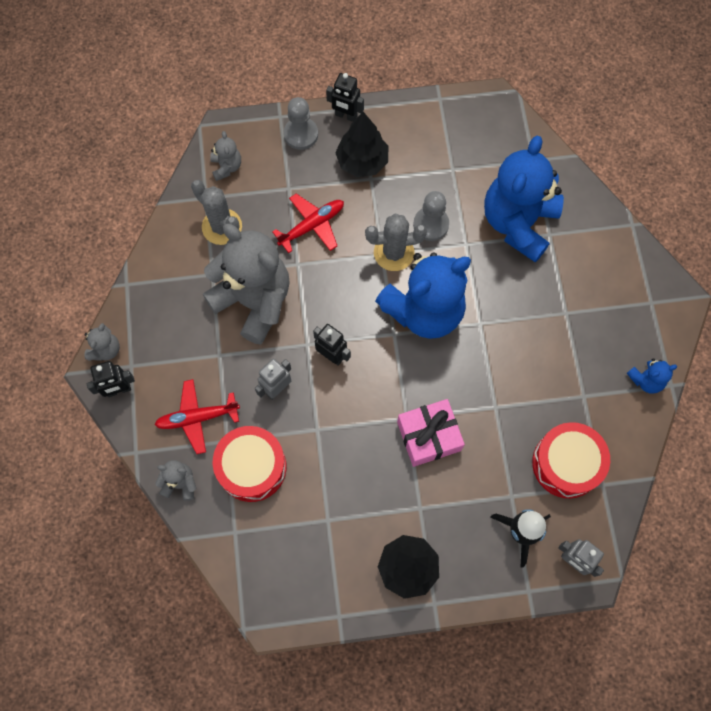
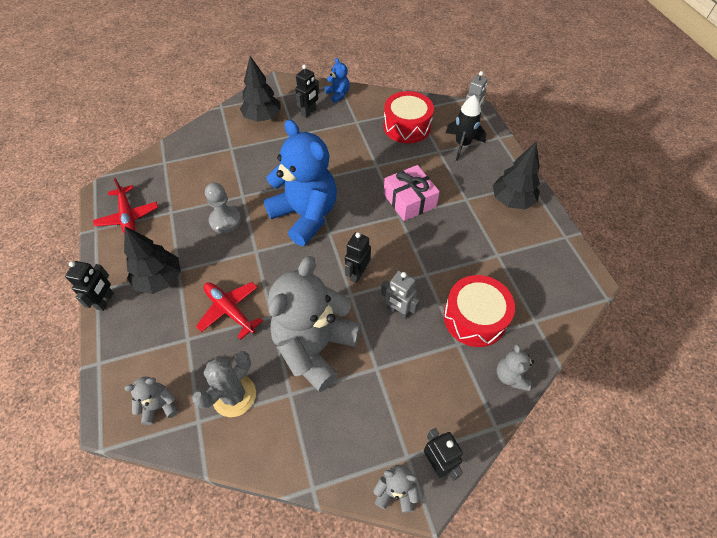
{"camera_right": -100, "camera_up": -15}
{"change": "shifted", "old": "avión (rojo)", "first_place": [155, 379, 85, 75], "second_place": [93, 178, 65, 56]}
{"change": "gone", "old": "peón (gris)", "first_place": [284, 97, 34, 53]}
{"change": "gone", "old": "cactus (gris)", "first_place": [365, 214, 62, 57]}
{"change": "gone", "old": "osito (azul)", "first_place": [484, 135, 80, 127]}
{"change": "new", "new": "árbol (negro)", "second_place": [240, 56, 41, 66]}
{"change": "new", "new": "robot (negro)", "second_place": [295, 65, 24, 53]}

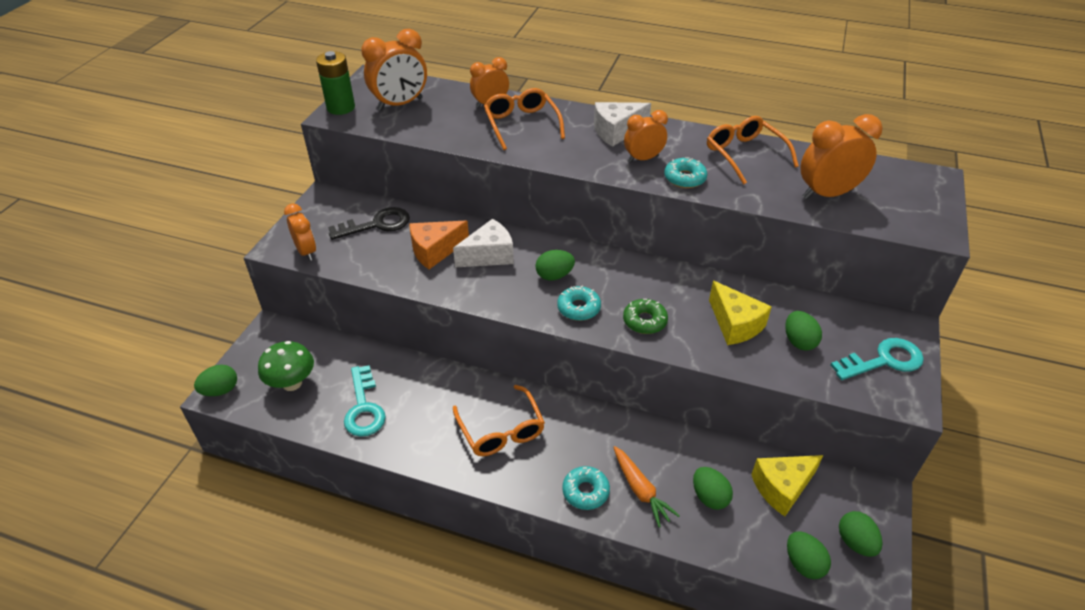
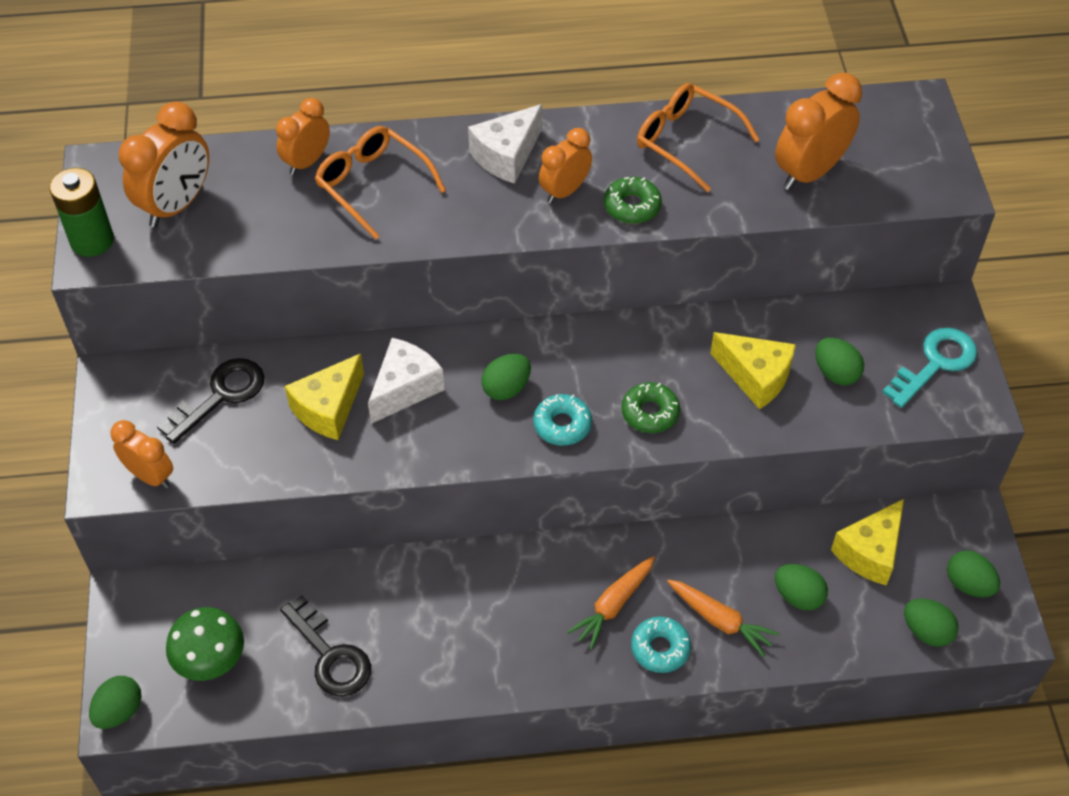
{"camera_right": -25, "camera_up": 10}
{"change": "repainted", "old": "llave (turquesa)", "new": "llave (negro)", "first_place": [344, 365, 42, 72], "second_place": [280, 595, 91, 102]}
{"change": "repainted", "old": "queso (naranja)", "new": "queso (amarillo)", "first_place": [409, 221, 60, 48], "second_place": [285, 353, 79, 87]}
{"change": "gone", "old": "gafas (naranja)", "first_place": [453, 385, 92, 71]}
{"change": "repainted", "old": "rosquilla (turquesa)", "new": "rosquilla (verde)", "first_place": [664, 157, 43, 31], "second_place": [604, 177, 58, 47]}
{"change": "new", "new": "zanahoria (naranja)", "second_place": [567, 556, 88, 94]}

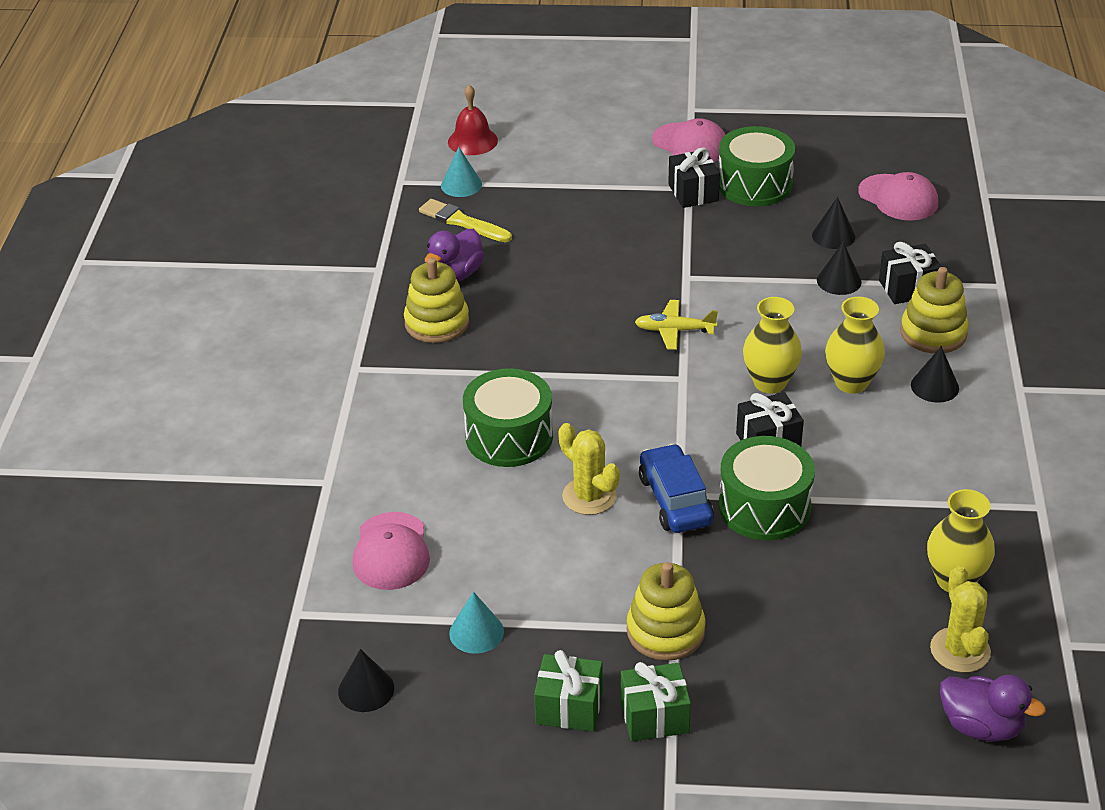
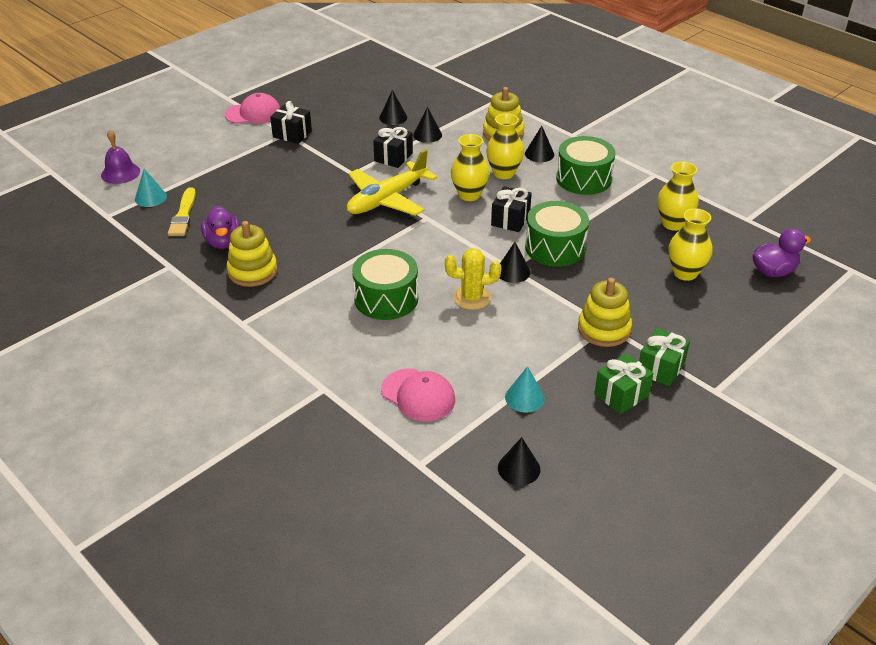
{"camera_right": -50, "camera_up": 0}
{"change": "rotated", "old": "pincel (amarillo)", "first_place": [419, 199, 93, 43], "second_place": [168, 187, 28, 49], "degrees": -75}
{"change": "repainted", "old": "campana (rojo)", "new": "campana (morado)", "first_place": [448, 85, 50, 70], "second_place": [101, 130, 39, 54]}
{"change": "scaled", "old": "avión (amarillo)", "first_place": [635, 300, 83, 50], "second_place": [347, 149, 90, 67], "factor": 1.87}
{"change": "swapped", "old": "coche (azul)", "new": "cono (negro)", "first_place": [639, 444, 75, 89], "second_place": [500, 242, 30, 41]}
{"change": "shifted", "old": "tambor (verde)", "first_place": [719, 126, 76, 80], "second_place": [556, 136, 60, 59]}
{"change": "gone", "old": "gorra (rosa)", "first_place": [858, 172, 80, 49]}
{"change": "shifted", "old": "regalo (negro)", "first_place": [879, 242, 63, 62], "second_place": [373, 126, 40, 42]}
{"change": "gone", "old": "cactus (amarillo)", "first_place": [930, 565, 61, 108]}
{"change": "new", "new": "florero (amarillo)", "second_place": [669, 208, 43, 73]}

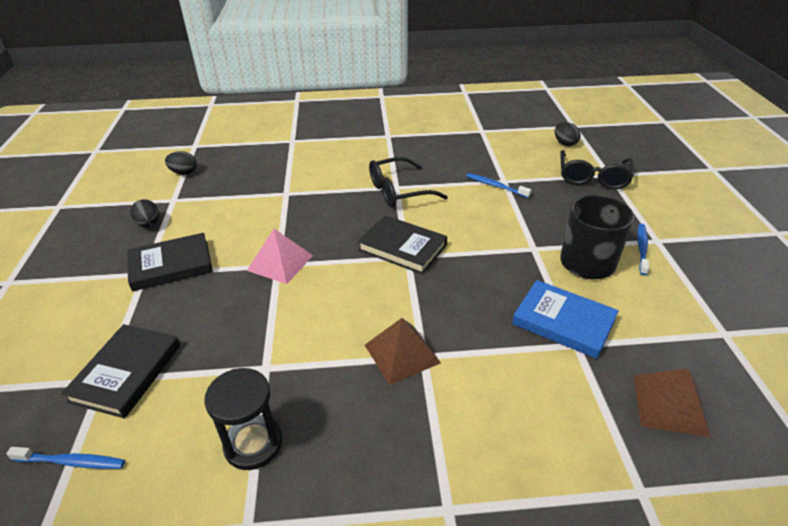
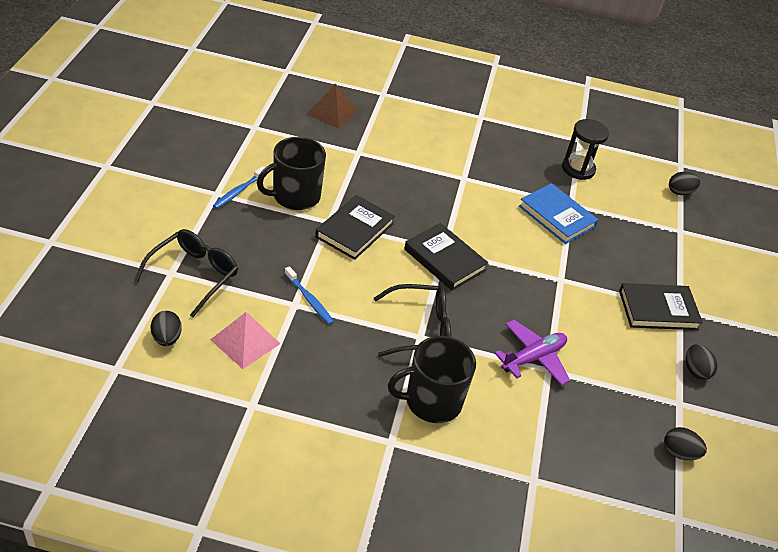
{"camera_right": -170, "camera_up": 5}
{"change": "swapped", "old": "cepillo de dientes (azul)", "new": "huevo (negro)", "first_place": [6, 447, 119, 22], "second_place": [669, 172, 31, 23]}
{"change": "shifted", "old": "libro (negro)", "first_place": [61, 324, 119, 94], "second_place": [315, 195, 80, 65]}
{"change": "shifted", "old": "pirámide (rosa)", "first_place": [247, 229, 66, 55], "second_place": [210, 312, 71, 57]}
{"change": "gone", "old": "pirámide (marrón)", "first_place": [365, 318, 76, 67]}
{"change": "shifted", "old": "libro (azul)", "first_place": [512, 280, 107, 79], "second_place": [519, 183, 79, 61]}
{"change": "new", "new": "taza (negro)", "second_place": [388, 336, 88, 87]}
{"change": "new", "new": "avión (morado)", "second_place": [495, 320, 75, 65]}

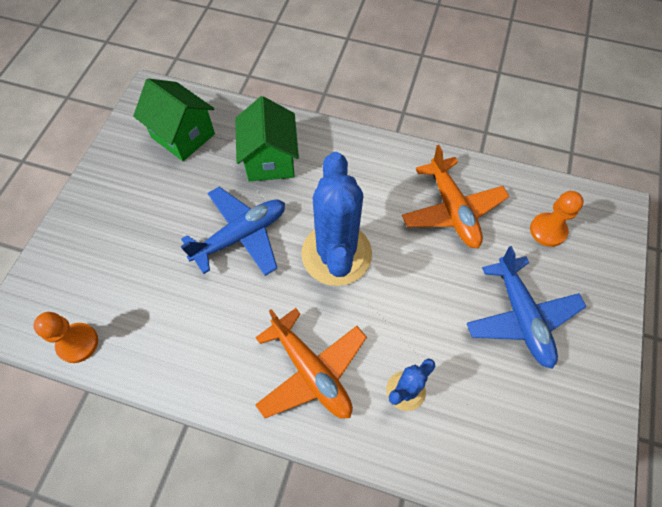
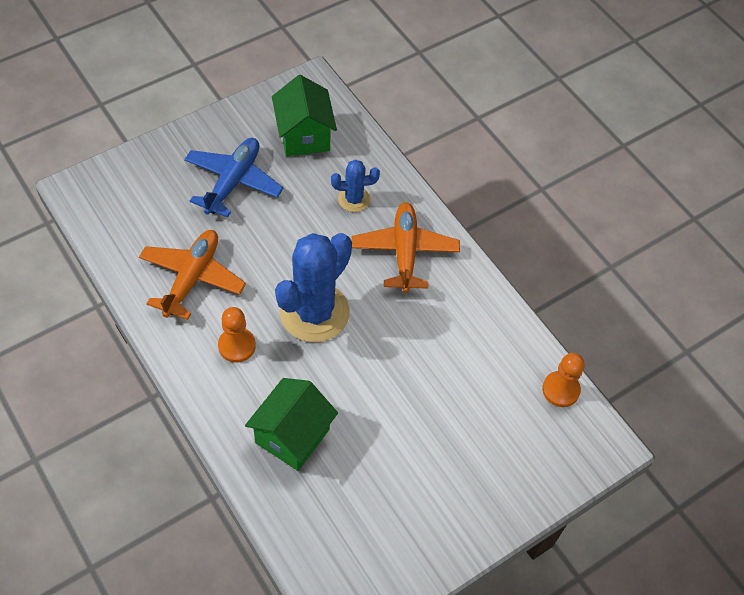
{"camera_right": -145, "camera_up": -5}
{"change": "shifted", "old": "casa (verde)", "first_place": [133, 78, 82, 83], "second_place": [272, 75, 65, 81]}
{"change": "gone", "old": "avión (azul)", "first_place": [181, 187, 104, 89]}
{"change": "shifted", "old": "peón (naranja)", "first_place": [530, 191, 54, 56], "second_place": [218, 307, 38, 56]}

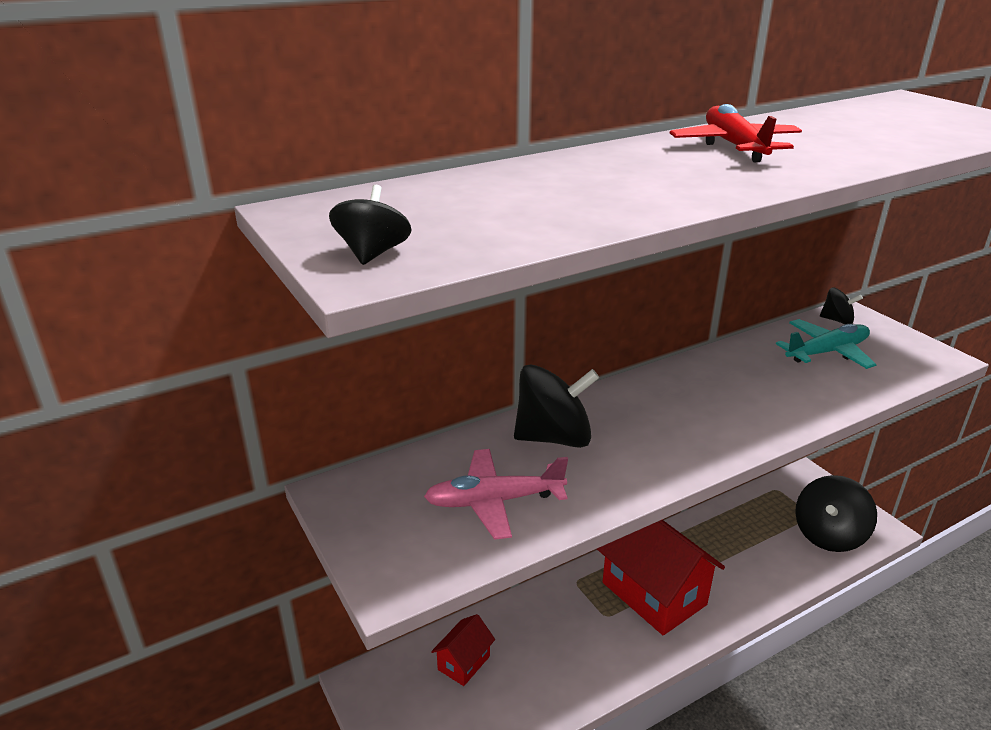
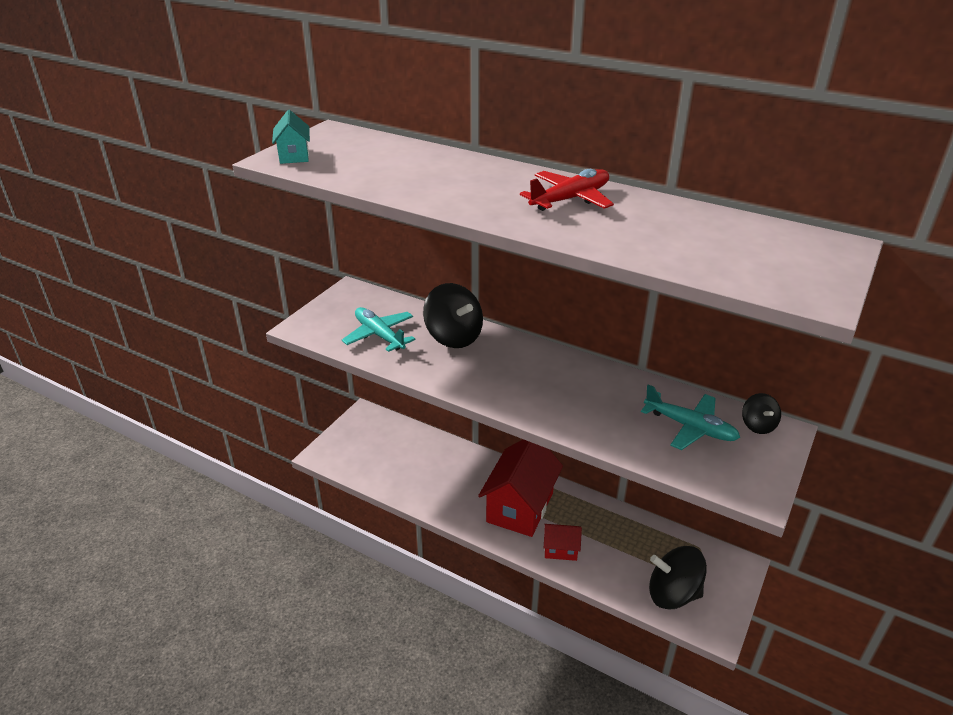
{"camera_right": 60, "camera_up": 5}
{"change": "swapped", "old": "peonza (negro)", "new": "casa (turquesa)", "first_place": [329, 185, 82, 80], "second_place": [272, 110, 38, 54]}
{"change": "repainted", "old": "avión (rosa)", "new": "avión (turquesa)", "first_place": [424, 449, 144, 91], "second_place": [342, 307, 73, 45]}
{"change": "shifted", "old": "casa (rojo)", "first_place": [431, 614, 64, 72], "second_place": [544, 524, 38, 37]}

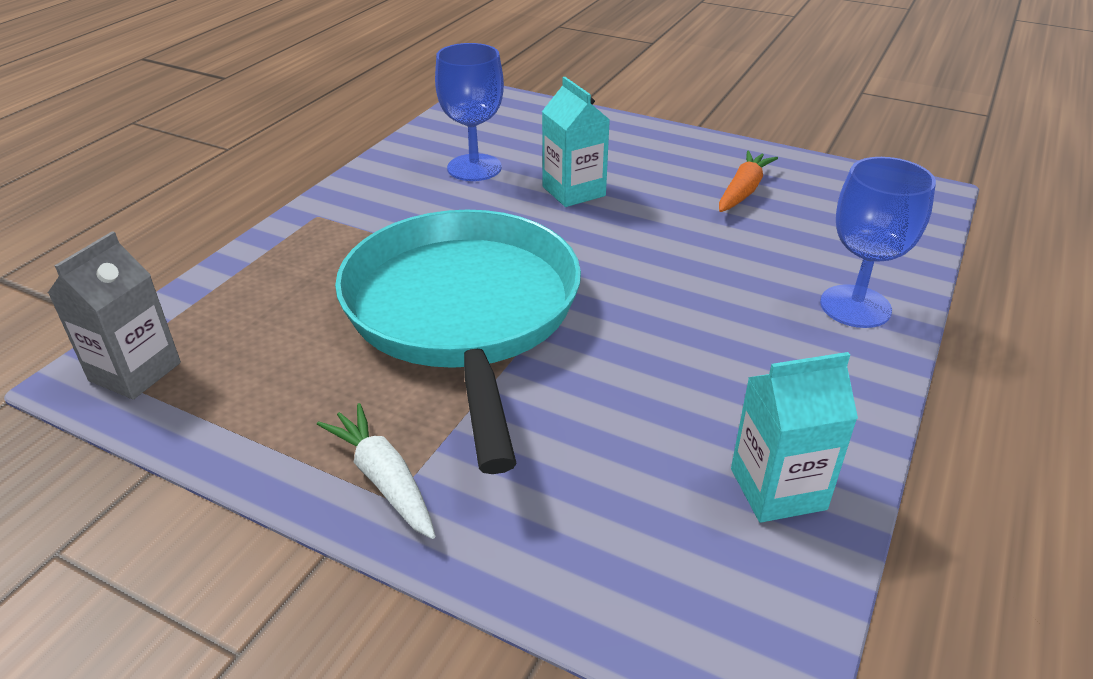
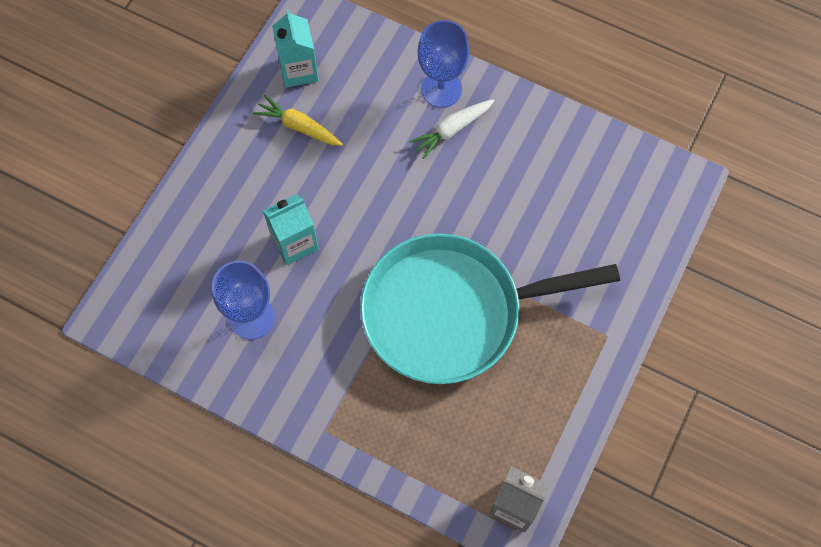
{"camera_right": -90, "camera_up": 30}
{"change": "shifted", "old": "zanahoria (blanco)", "first_place": [317, 403, 118, 136], "second_place": [409, 99, 86, 60]}
{"change": "repainted", "old": "zanahoria (naranja)", "new": "zanahoria (amarillo)", "first_place": [719, 150, 59, 62], "second_place": [253, 95, 90, 51]}
{"change": "shifted", "old": "cartón de leche (turquesa)", "first_place": [731, 352, 127, 171], "second_place": [272, 9, 47, 79]}

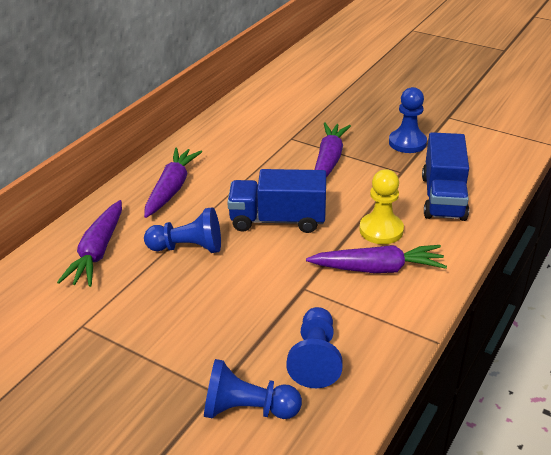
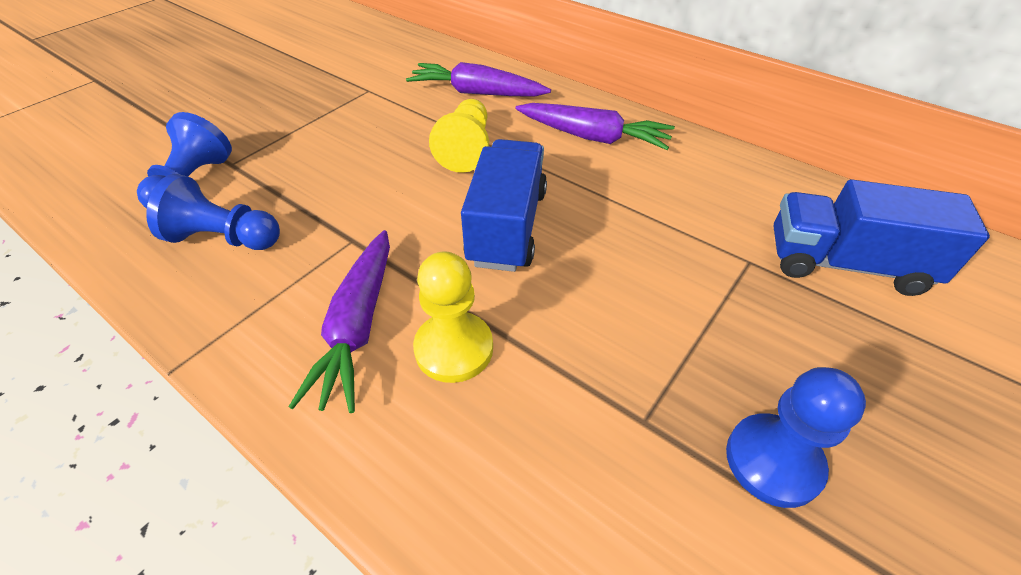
{"camera_right": 95, "camera_up": 10}
{"change": "repainted", "old": "peón (azul)", "new": "peón (amarillo)", "first_place": [144, 207, 77, 46], "second_place": [429, 99, 60, 74]}
{"change": "gone", "old": "zanahoria (morado)", "first_place": [315, 122, 36, 55]}
{"change": "shifted", "old": "camión (azul)", "first_place": [422, 132, 47, 89], "second_place": [774, 179, 216, 117]}

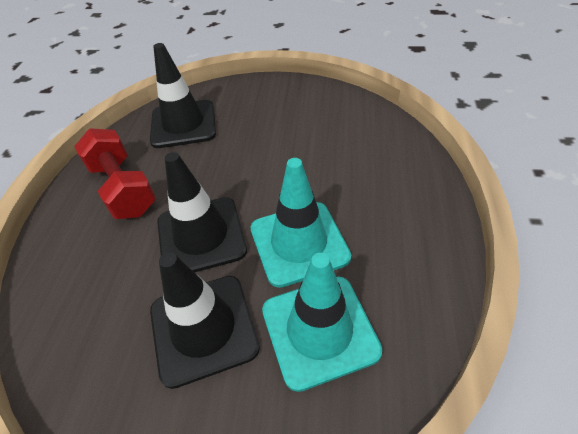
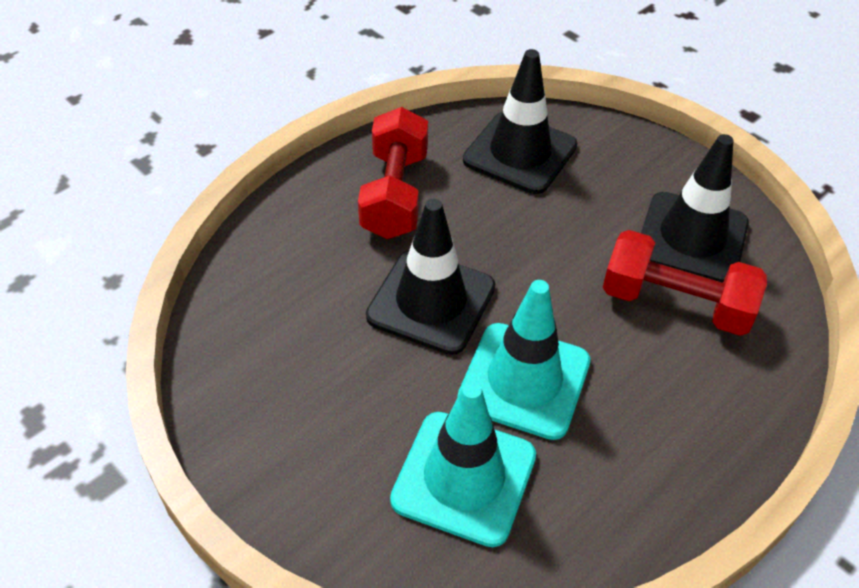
{"camera_right": 35, "camera_up": 0}
{"change": "shifted", "old": "cono de tráfico (negro)", "first_place": [150, 252, 110, 137], "second_place": [641, 134, 108, 149]}
{"change": "new", "new": "mancuerna (rojo)", "second_place": [603, 230, 164, 106]}

